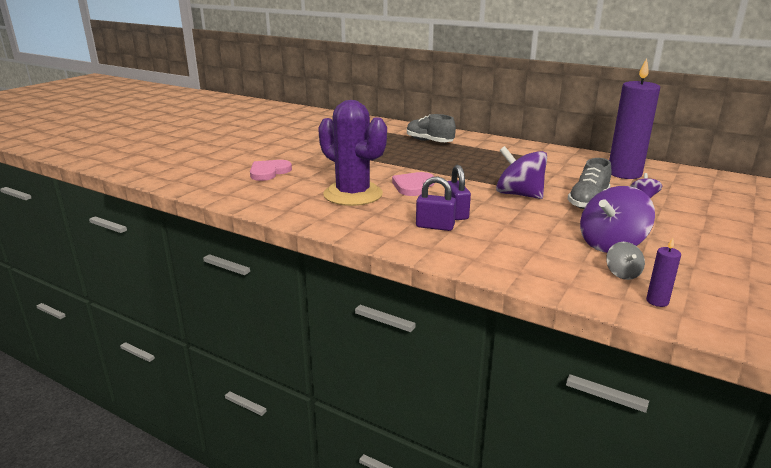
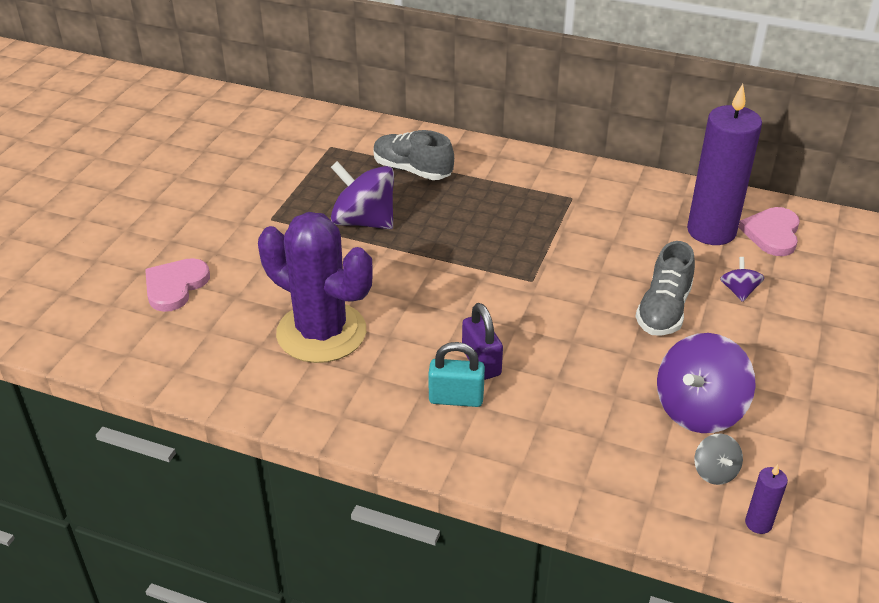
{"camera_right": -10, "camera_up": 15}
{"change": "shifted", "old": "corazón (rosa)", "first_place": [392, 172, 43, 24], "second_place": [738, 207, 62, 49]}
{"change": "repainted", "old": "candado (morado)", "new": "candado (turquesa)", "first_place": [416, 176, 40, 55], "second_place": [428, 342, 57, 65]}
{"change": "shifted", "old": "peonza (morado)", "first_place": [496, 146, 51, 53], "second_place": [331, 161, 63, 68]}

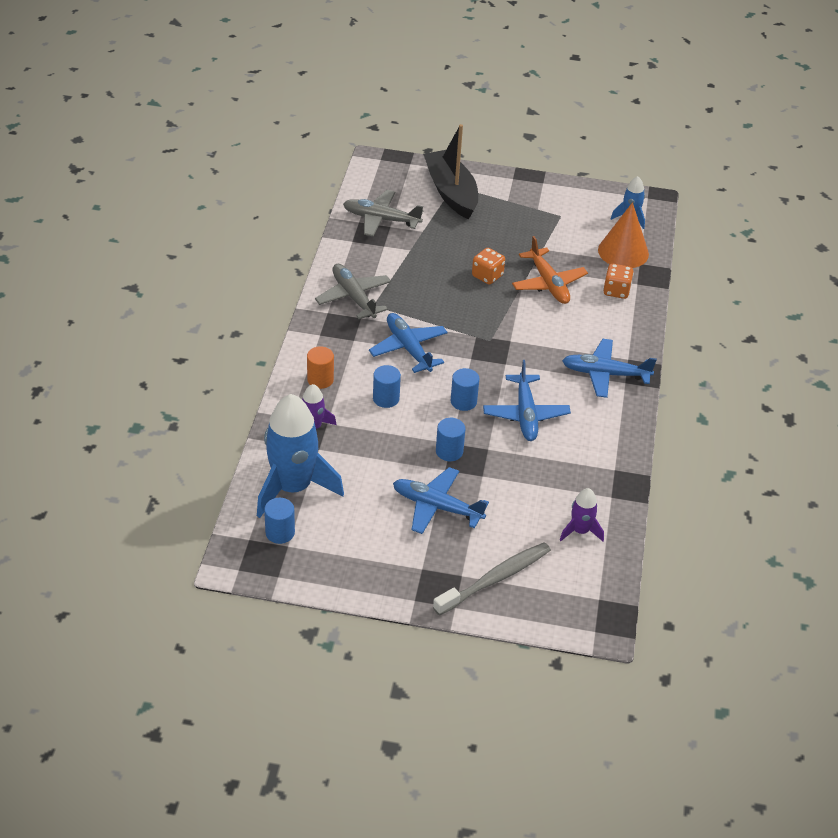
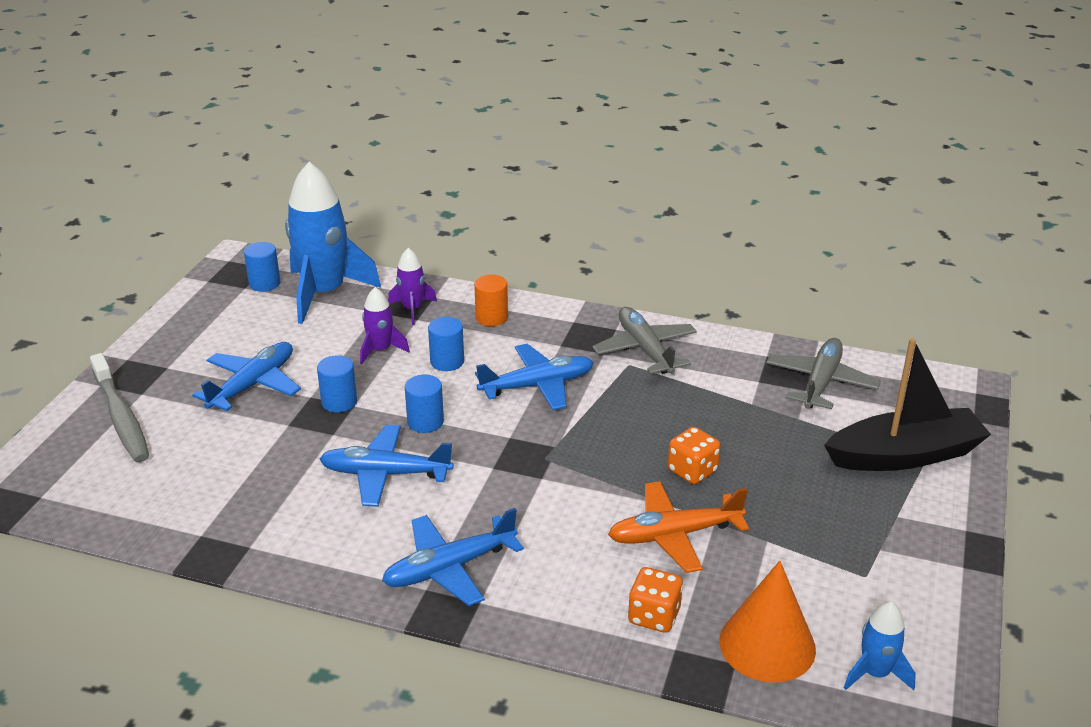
{"camera_right": 100, "camera_up": -10}
{"change": "rotated", "old": "avión (gris)", "first_place": [315, 264, 76, 55], "second_place": [592, 307, 105, 67], "degrees": -90}
{"change": "shifted", "old": "cohete (morado)", "first_place": [560, 488, 44, 53], "second_place": [360, 287, 50, 77]}
{"change": "rotated", "old": "avión (azul)", "first_place": [562, 339, 95, 59], "second_place": [382, 508, 142, 98], "degrees": -135}

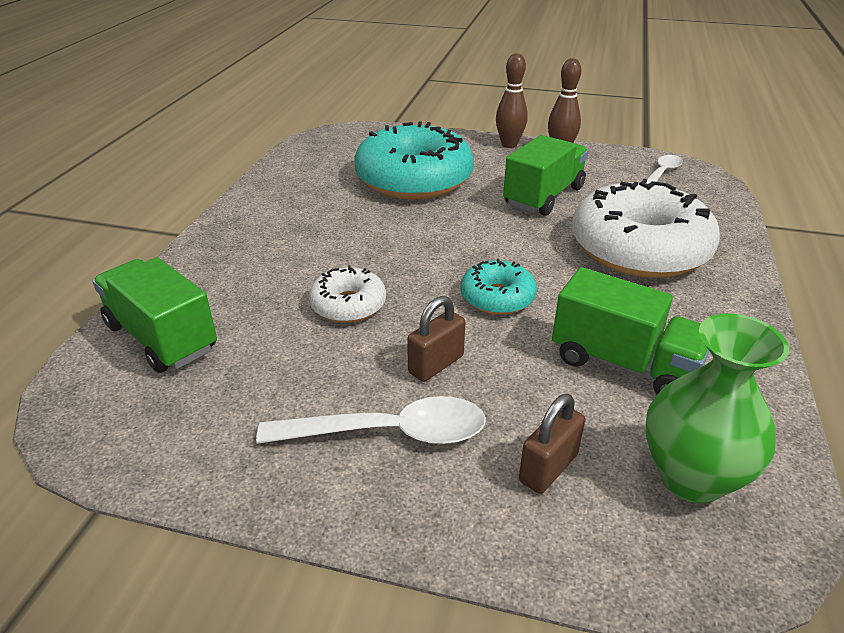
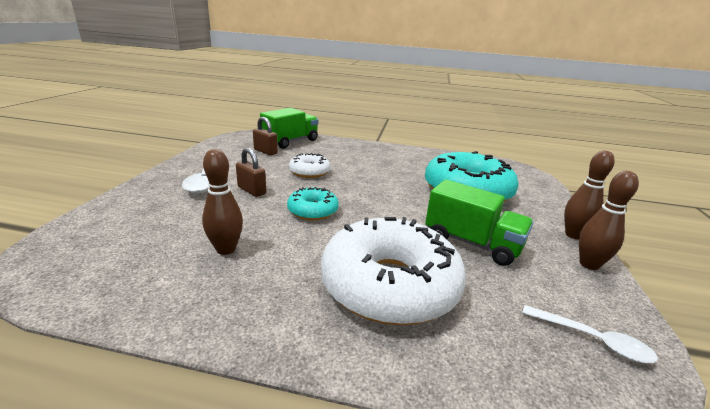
{"camera_right": 85, "camera_up": -10}
{"change": "shifted", "old": "candado (marrón)", "first_place": [519, 394, 66, 100], "second_place": [253, 117, 25, 38]}
{"change": "swapped", "old": "camión (verde)", "new": "bolo (marrón)", "first_place": [552, 267, 158, 128], "second_place": [202, 149, 41, 106]}
{"change": "gone", "old": "florero (verde)", "first_place": [645, 314, 144, 189]}

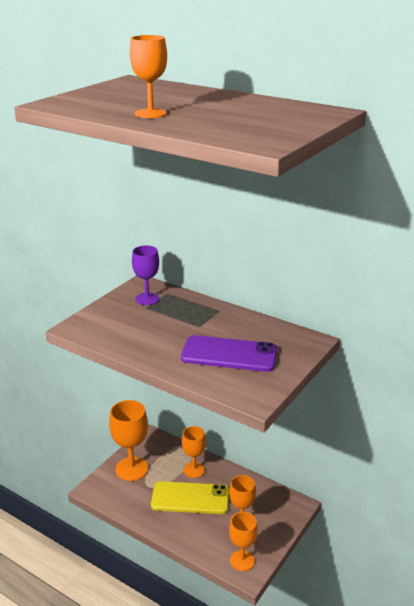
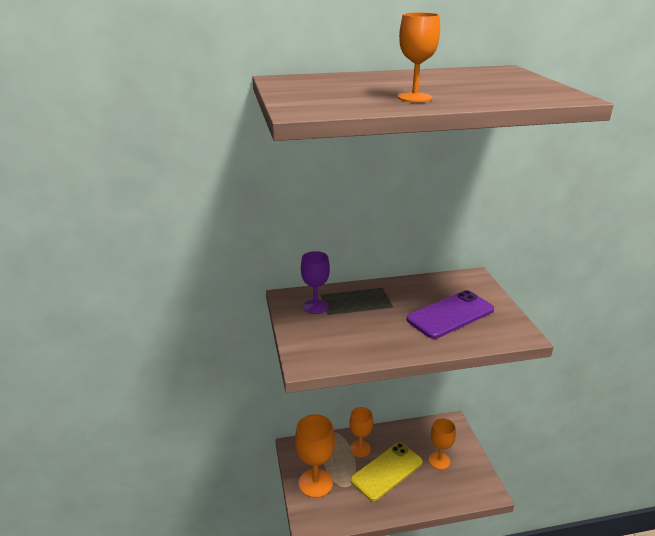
{"camera_right": -45, "camera_up": 0}
{"change": "gone", "old": "copa (naranja)", "first_place": [229, 512, 29, 59]}

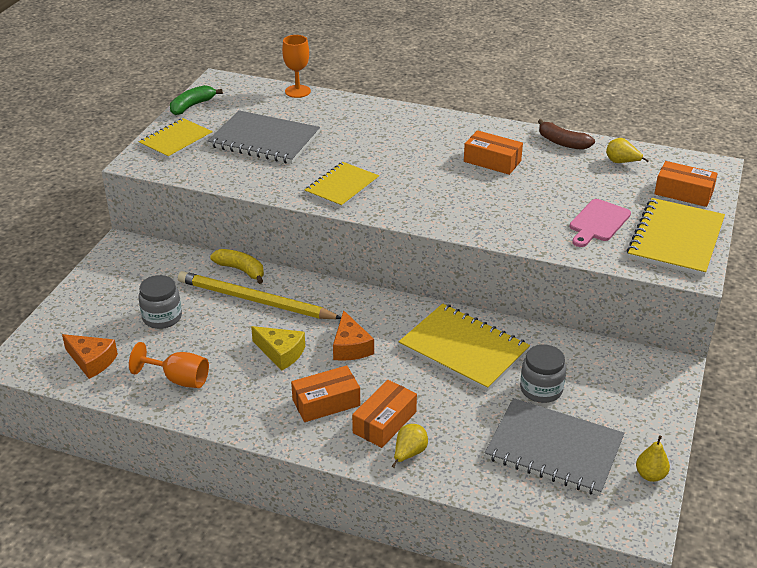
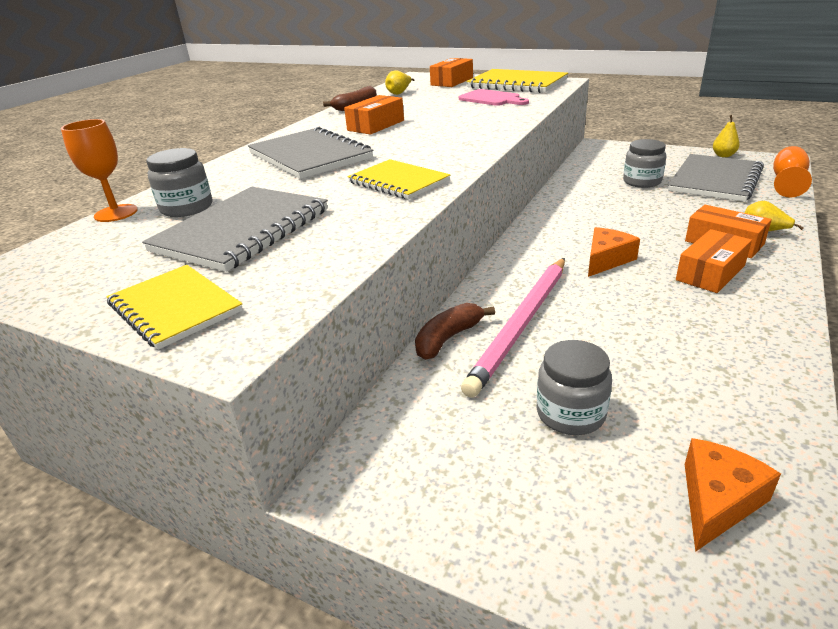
{"camera_right": -80, "camera_up": -5}
{"change": "shifted", "old": "copa (naranja)", "first_place": [129, 342, 80, 46], "second_place": [773, 146, 39, 52]}
{"change": "gone", "old": "plátano (verde)", "first_place": [170, 85, 53, 30]}
{"change": "repainted", "old": "lápiz (amarillo)", "new": "lápiz (rosa)", "first_place": [178, 271, 163, 48], "second_place": [461, 258, 104, 140]}
{"change": "repainted", "old": "plátano (amarillo)", "new": "plátano (marrón)", "first_place": [210, 249, 54, 35], "second_place": [415, 303, 80, 57]}
{"change": "gone", "old": "queso (amarillo)", "first_place": [251, 326, 54, 45]}
{"change": "rotated", "old": "caja (naranja)", "first_place": [291, 365, 69, 57], "second_place": [676, 229, 76, 64], "degrees": 60}
{"change": "rotated", "old": "queso (naranja)", "first_place": [333, 310, 41, 51], "second_place": [588, 227, 52, 50], "degrees": -45}
{"change": "gone", "old": "cuaderno (amarillo)", "first_place": [399, 304, 131, 87]}
{"change": "new", "new": "tarro (gris)", "second_place": [146, 148, 66, 69]}
{"change": "new", "new": "cuaderno (gris)", "second_place": [248, 127, 125, 52]}

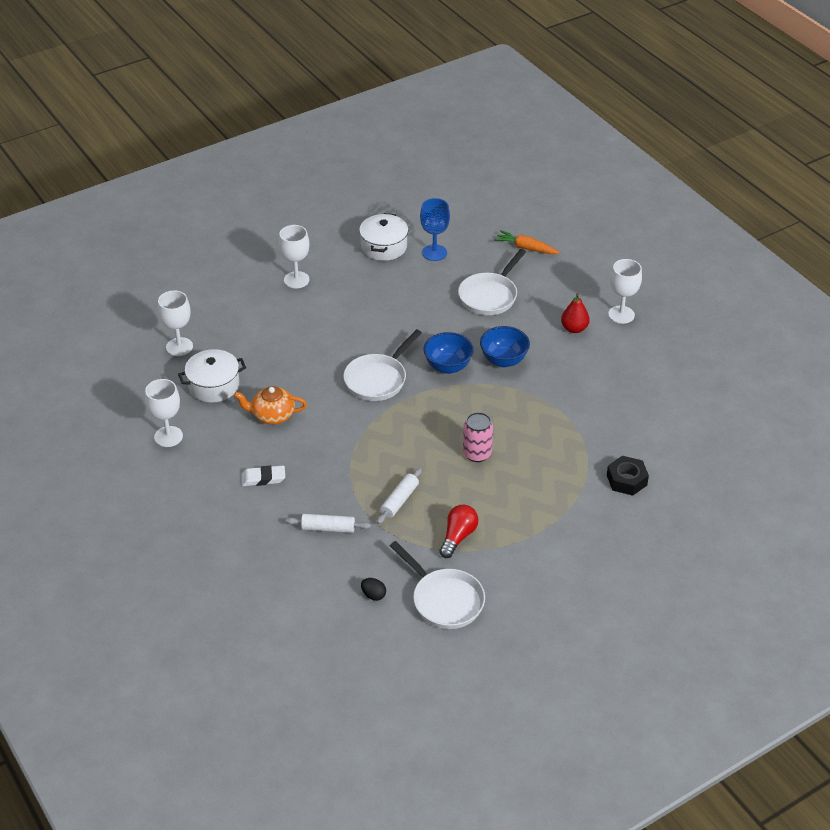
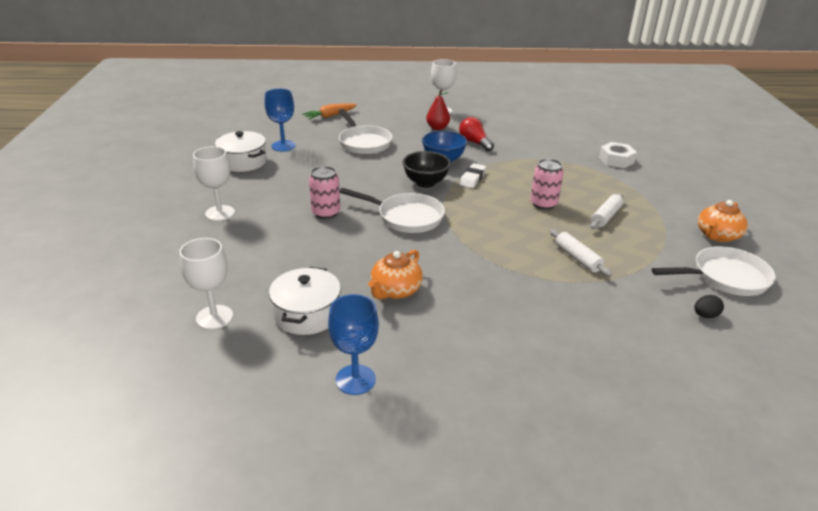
{"camera_right": -60, "camera_up": -10}
{"change": "repainted", "old": "copa (blanco)", "new": "copa (azul)", "first_place": [145, 379, 38, 68], "second_place": [328, 294, 51, 101]}
{"change": "shifted", "old": "goma de borrar (blanco)", "first_place": [241, 465, 44, 21], "second_place": [459, 163, 27, 25]}
{"change": "shifted", "old": "rodillo (blanco)", "first_place": [286, 514, 85, 19], "second_place": [590, 193, 33, 36]}
{"change": "rotated", "old": "sartén (blanco)", "first_place": [343, 329, 79, 72], "second_place": [340, 188, 105, 45], "degrees": -45}
{"change": "repainted", "old": "cuenco (azul)", "new": "cuenco (negro)", "first_place": [423, 332, 51, 42], "second_place": [402, 151, 49, 37]}
{"change": "shifted", "old": "bombilla (rojo)", "first_place": [439, 505, 39, 53], "second_place": [459, 117, 35, 34]}
{"change": "repainted", "old": "tuerca (negro)", "new": "tuerca (blanco)", "first_place": [607, 456, 42, 40], "second_place": [599, 142, 38, 26]}
{"change": "new", "new": "lata (rosa)", "second_place": [309, 166, 31, 53]}
{"change": "new", "new": "tetera (naranja)", "second_place": [698, 200, 49, 42]}

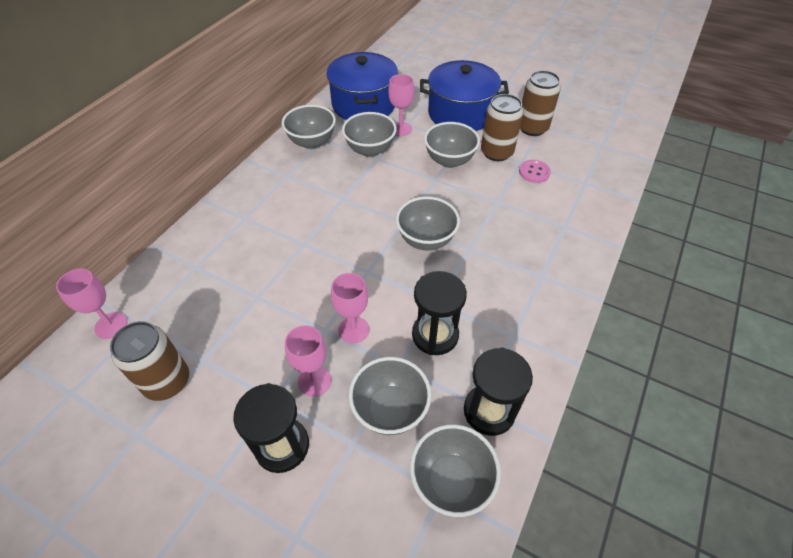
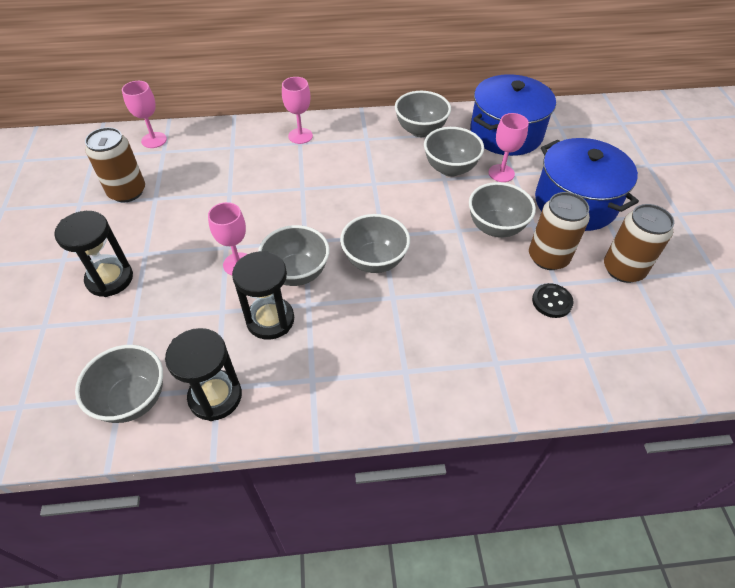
{"camera_right": 55, "camera_up": 0}
{"change": "shifted", "old": "copa (rosa)", "first_place": [285, 325, 46, 72], "second_place": [282, 77, 31, 67]}
{"change": "shifted", "old": "cuenco (gris)", "first_place": [349, 357, 82, 78], "second_place": [258, 225, 71, 61]}
{"change": "repainted", "old": "botón (rosa)", "new": "botón (negro)", "first_place": [519, 160, 32, 23], "second_place": [532, 283, 42, 35]}

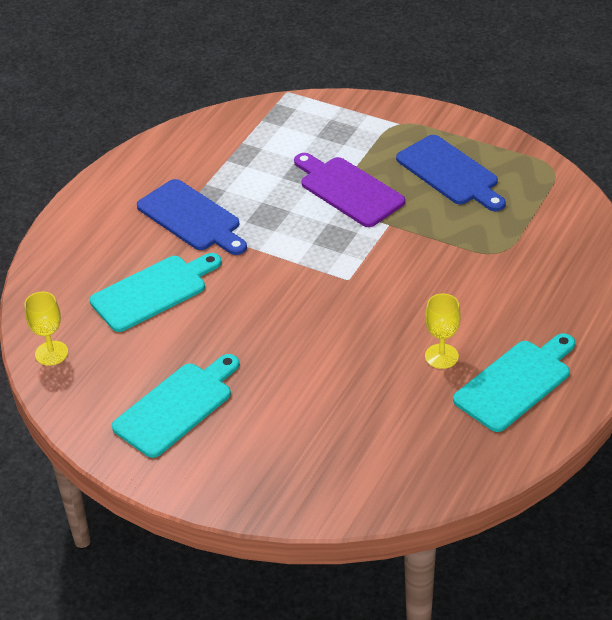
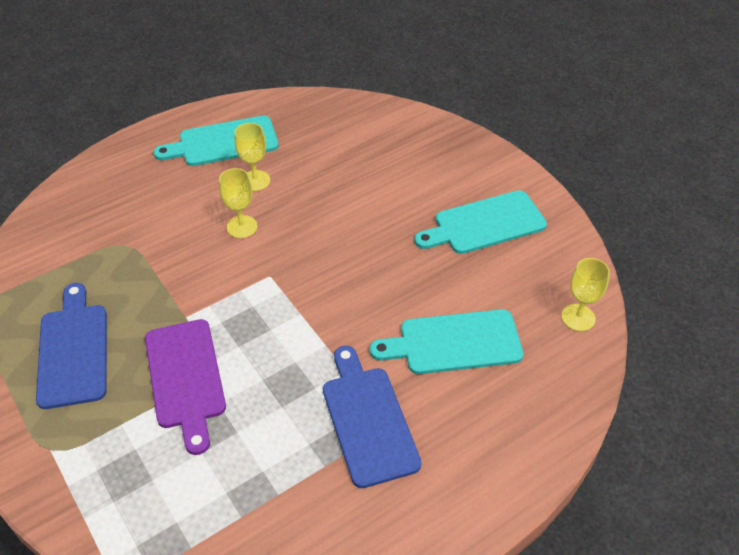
{"camera_right": -155, "camera_up": 5}
{"change": "new", "new": "copa (amarillo)", "second_place": [219, 168, 39, 70]}

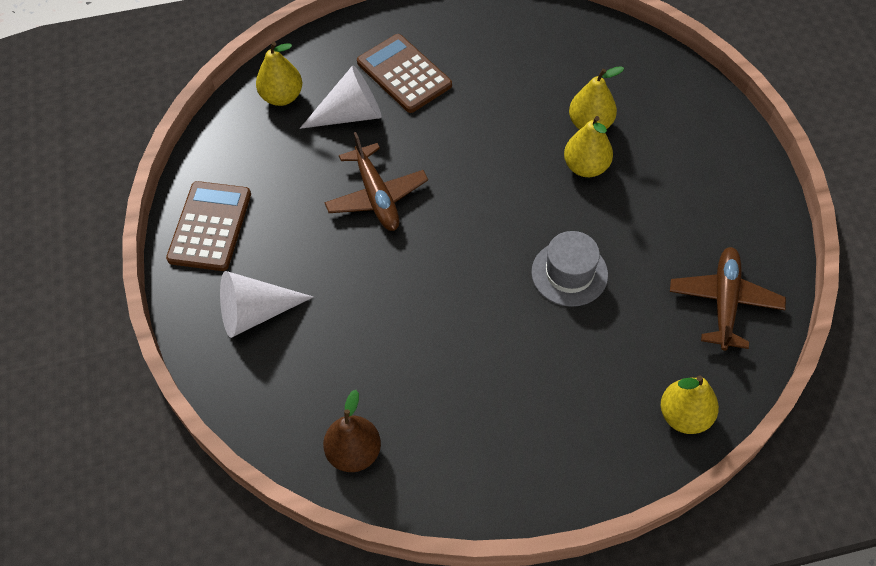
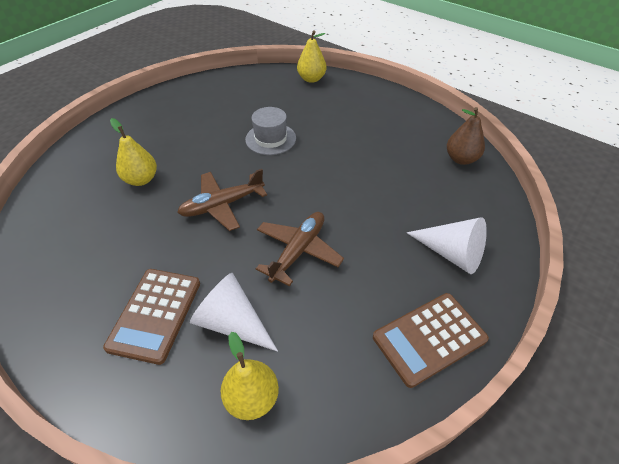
{"camera_right": -130, "camera_up": -10}
{"change": "gone", "old": "pera (amarillo)", "first_place": [564, 116, 49, 61]}
{"change": "shifted", "old": "avión (marrón)", "first_place": [670, 247, 116, 104], "second_place": [177, 169, 90, 62]}

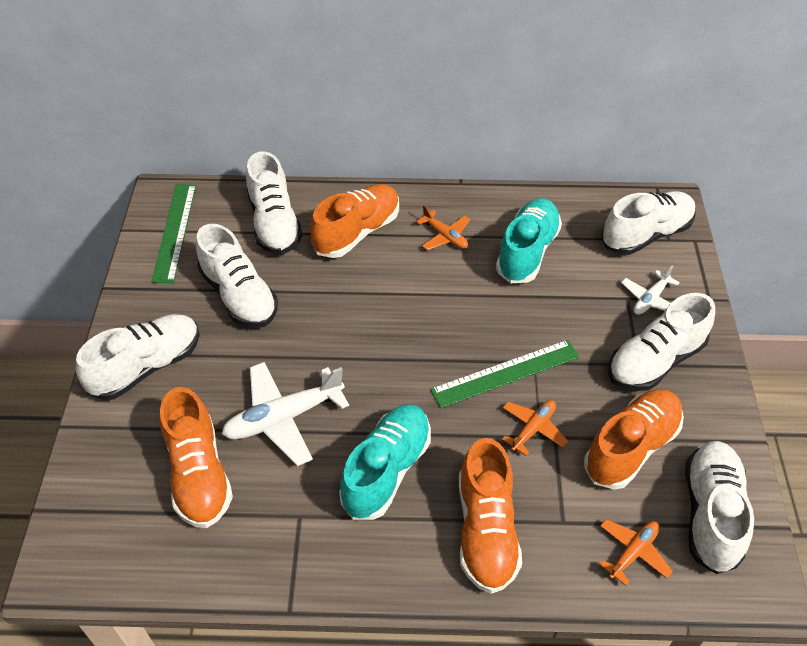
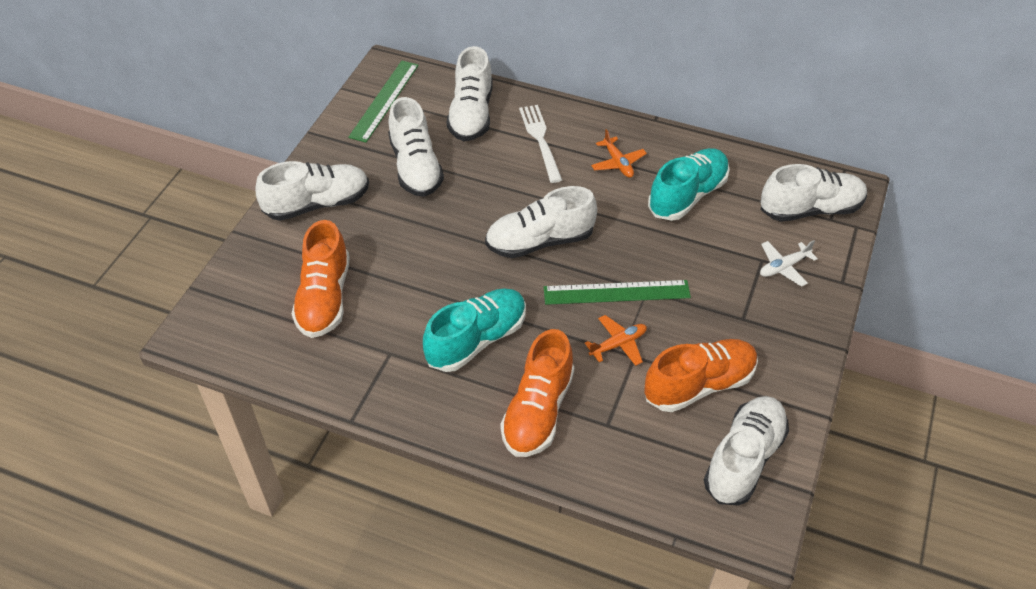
{"camera_right": 20, "camera_up": 0}
{"change": "gone", "old": "avión (blanco)", "first_place": [222, 362, 127, 104]}
{"change": "swapped", "old": "zapato (naranja)", "new": "tenedor (blanco)", "first_place": [310, 184, 89, 74], "second_place": [519, 105, 43, 78]}
{"change": "gone", "old": "avión (naranja)", "first_place": [599, 519, 74, 67]}
{"change": "shifted", "old": "zapato (blanco)", "first_place": [608, 293, 107, 98], "second_place": [485, 186, 112, 72]}

